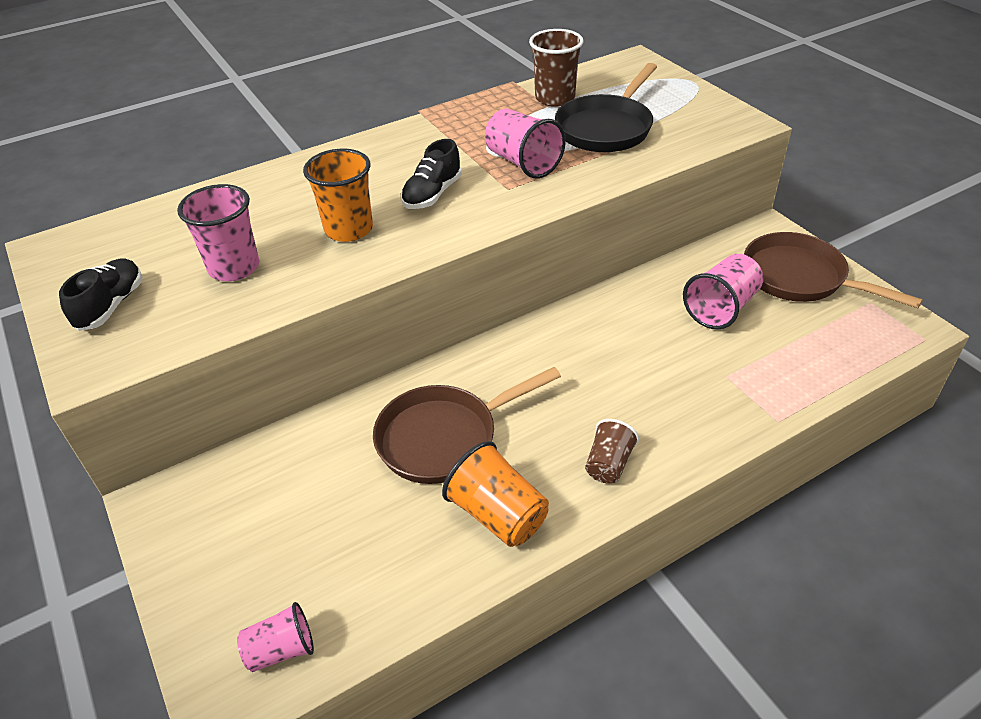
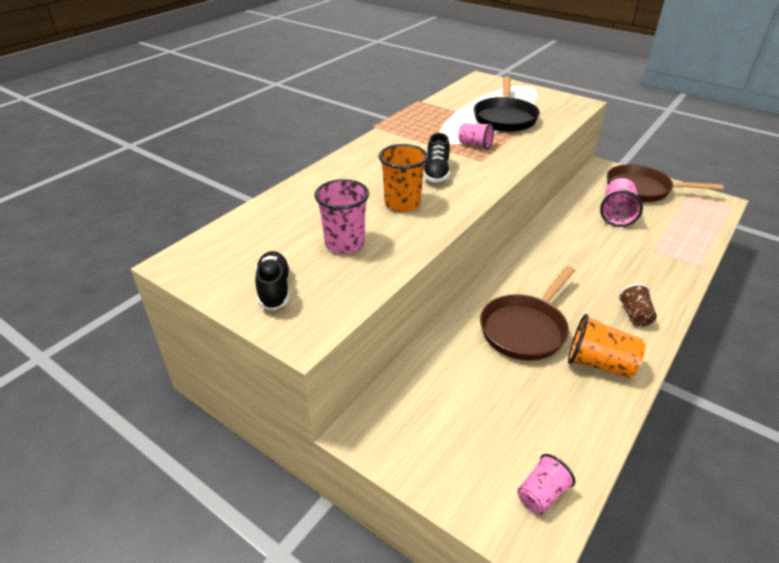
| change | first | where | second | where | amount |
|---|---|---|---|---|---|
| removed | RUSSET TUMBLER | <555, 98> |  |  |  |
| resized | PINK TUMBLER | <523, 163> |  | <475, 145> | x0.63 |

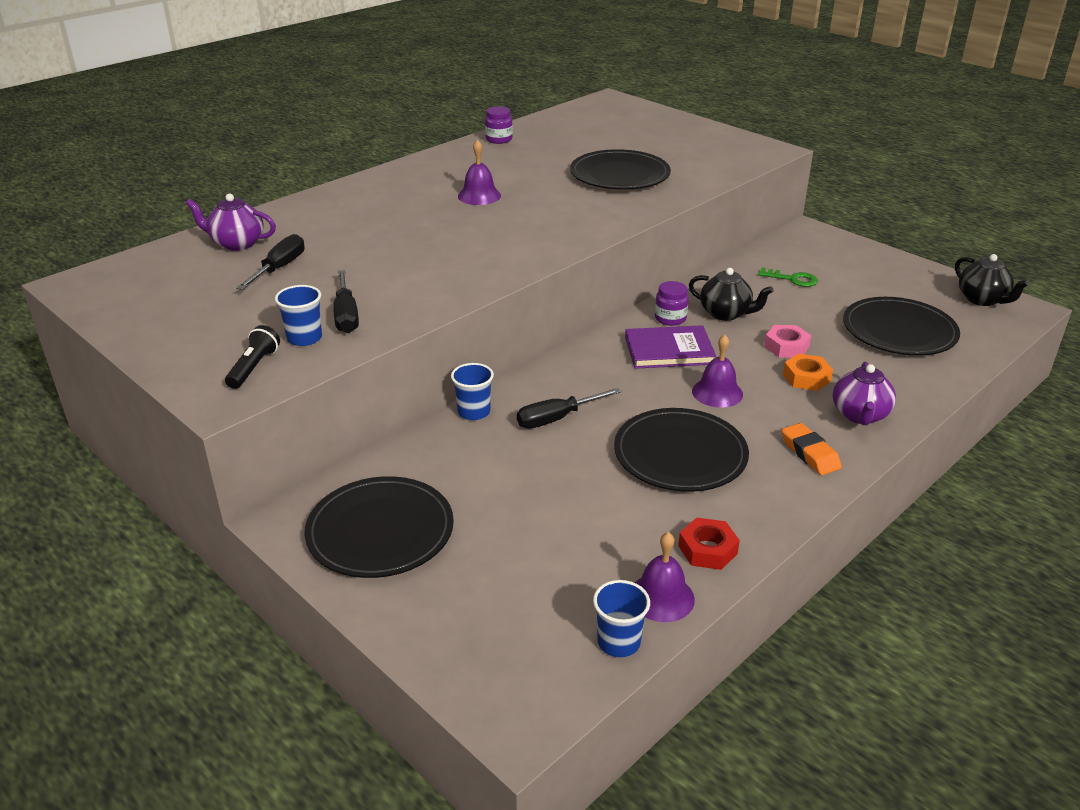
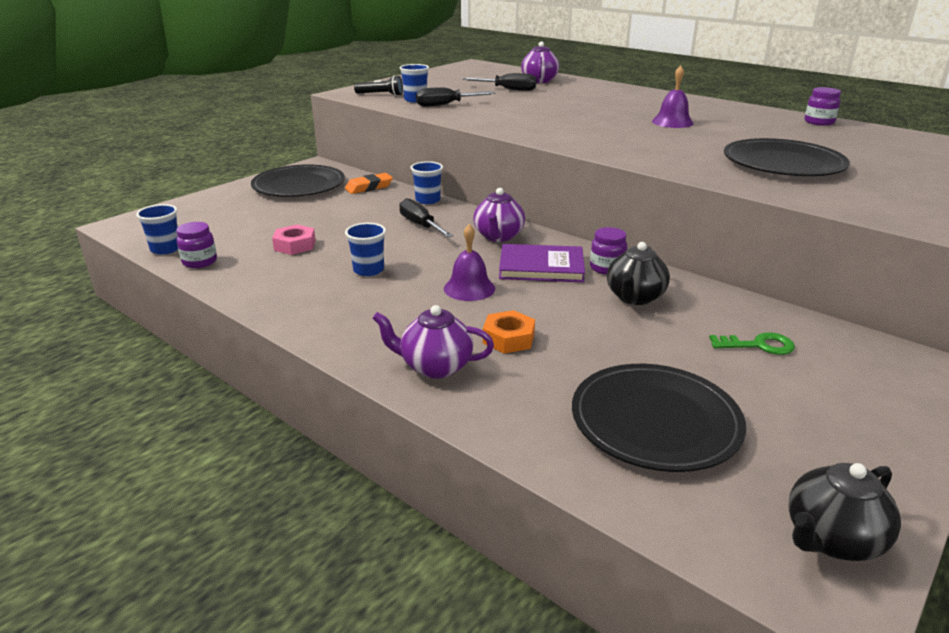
| change | first | where | second | where | amount |
|---|---|---|---|---|---|
| turned | EMERALD KEY | <792, 279> |  | <758, 345> | 105 degrees counterclockwise |
| turned | PURPLE HARDBACK | <669, 351> |  | <541, 267> | 75 degrees counterclockwise |
| moved | PINK NUT | <786, 347> |  | <295, 245> |  |
| replaced | BLACK DINNER PLATE | <680, 454> | BLUE TUMBLER | <368, 270> |  |
| moved | ORANGE-COLOURED ERASER | <810, 453> |  | <369, 187> |  |
| removed | SCARLET NUT | <707, 549> |  |  |  |
| replaced | PURPLE BELL | <661, 597> | PURPLE JAR | <200, 262> |  |
| added |  |  | PURPLE TEAPOT | <498, 236> |  |

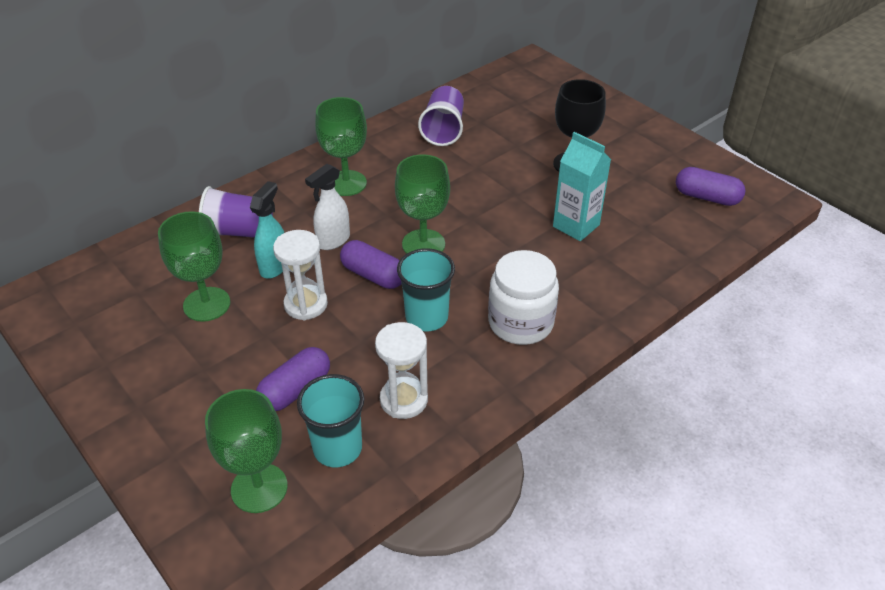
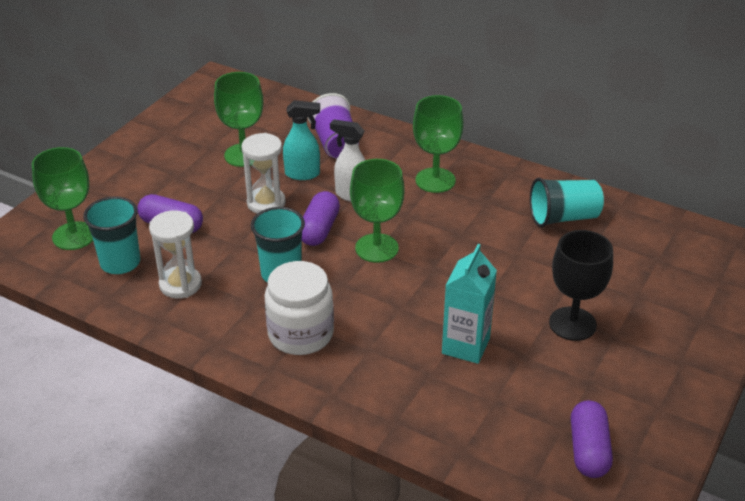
| change | first | where | second | where | amount |
|---|---|---|---|---|---|
| recoloured | PURPLE TUMBLER | <443, 130> | AQUA TUMBLER | <563, 218> |  |

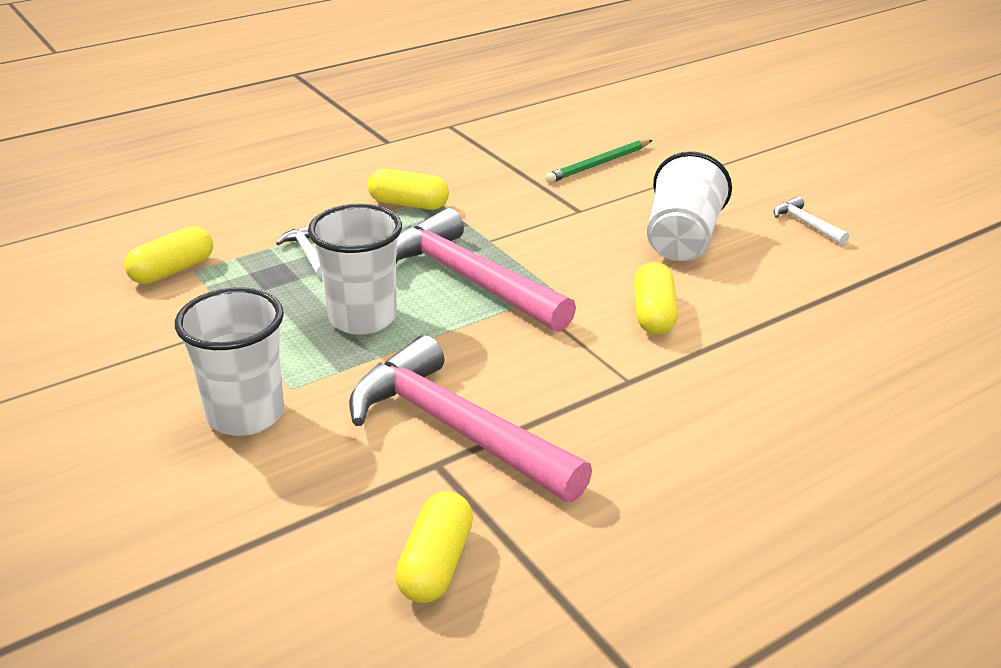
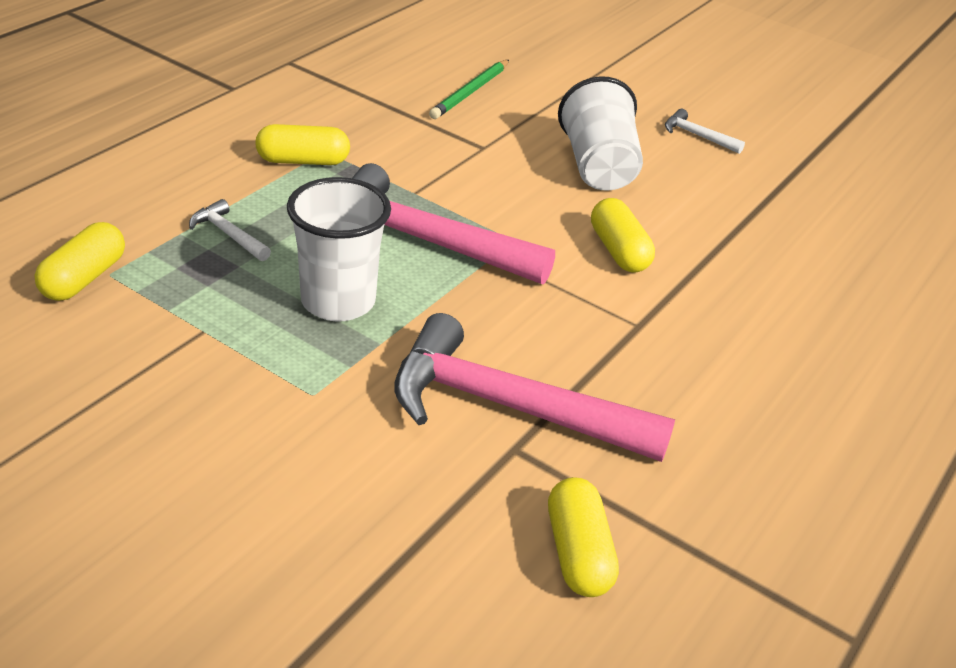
| change | first | where | second | where | amount |
|---|---|---|---|---|---|
| removed | WHITE TUMBLER | <245, 415> |  |  |  |

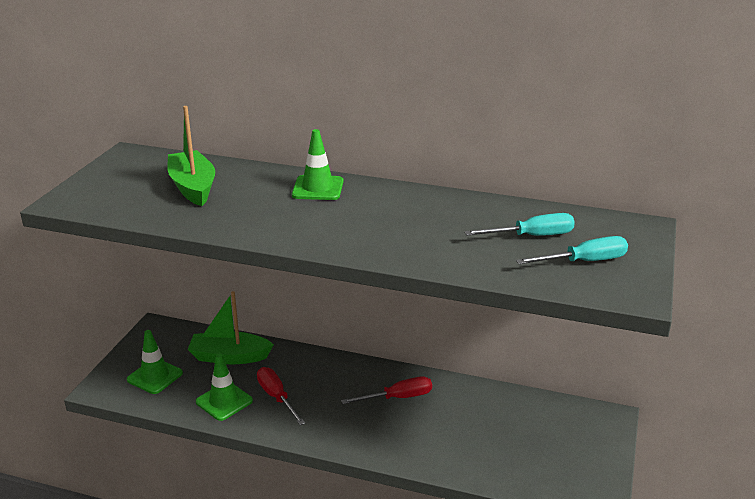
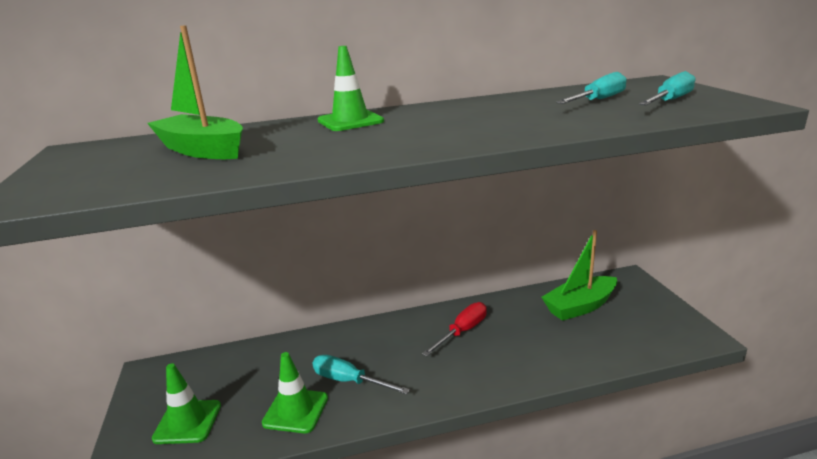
| change | first | where | second | where | amount |
|---|---|---|---|---|---|
| moved | EMERALD SAILBOAT | <229, 357> |  | <580, 306> |  |
| recoloured | SCARLET SCREWDRIVER | <276, 397> | AQUA SCREWDRIVER | <349, 381> |  |

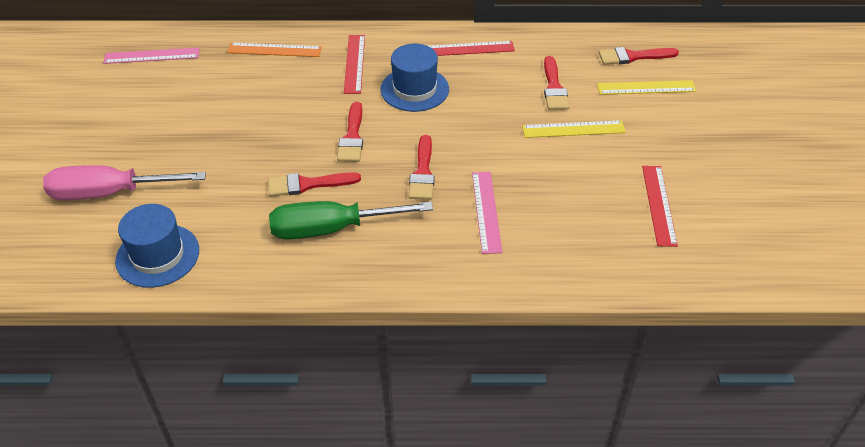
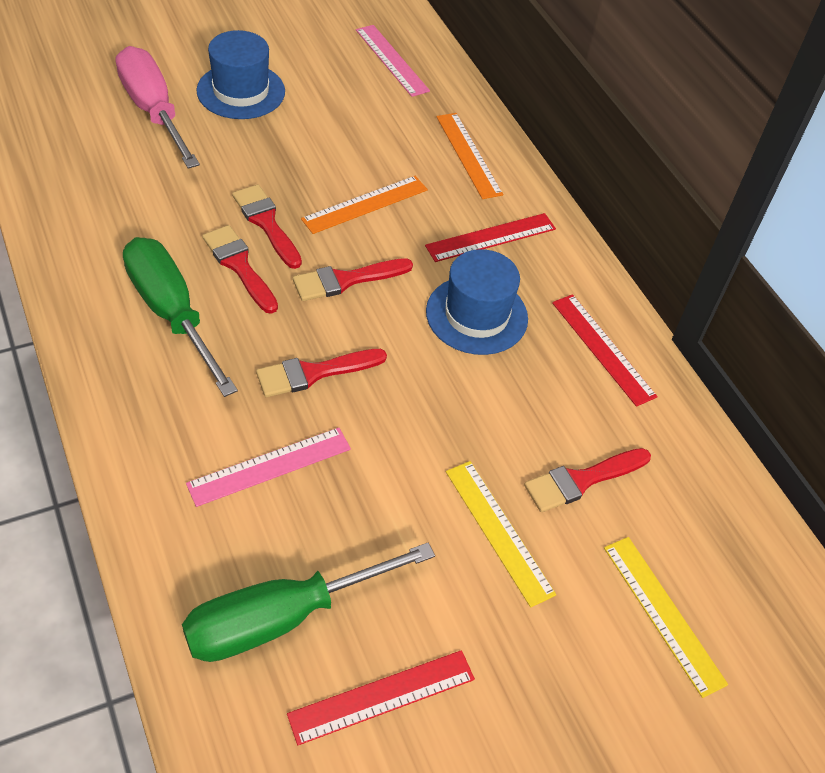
| change | first | where | second | where | amount |
|---|---|---|---|---|---|
| moved | SCARLET BRUSH | <633, 56> |  | <266, 223> |  |
| moved | BLUE TALL HAT | <157, 255> |  | <241, 91> |  |
| added |  |  | ORANGE-COLOURED RULER | <365, 204> |  |
| added |  |  | EMERALD SCREWDRIVER | <283, 617> |  |

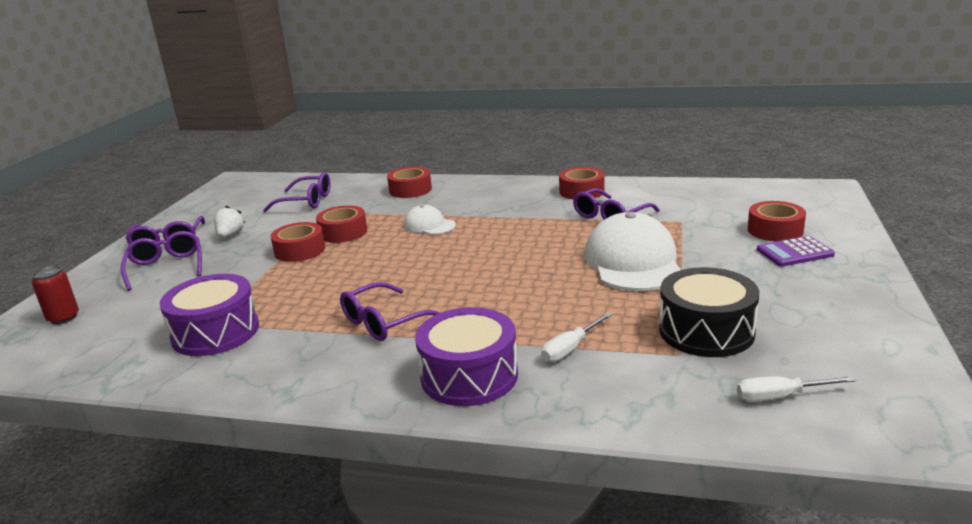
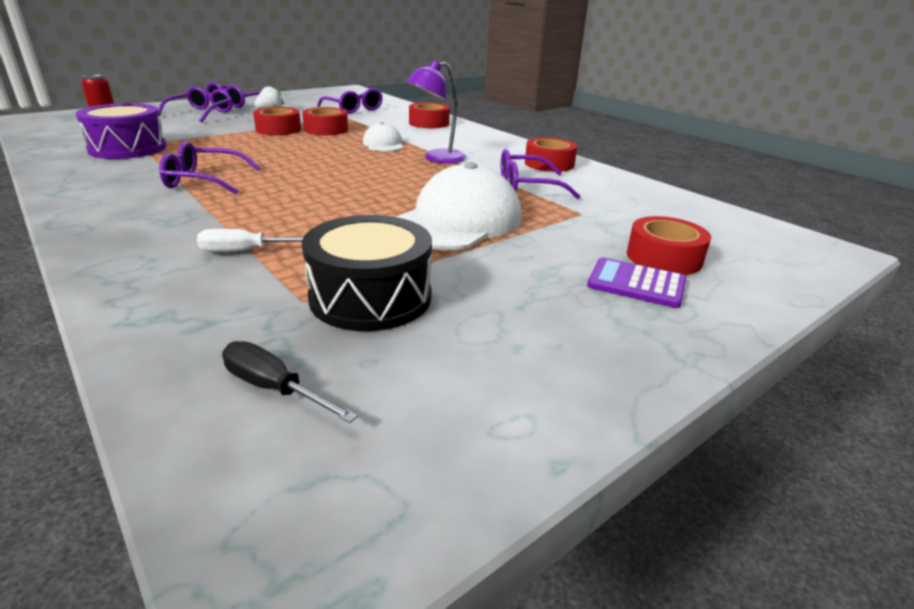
| change | first | where | second | where | amount |
|---|---|---|---|---|---|
| removed | PURPLE DRUM | <469, 376> |  |  |  |
| recoloured | WHITE SCREWDRIVER | <780, 397> | BLACK SCREWDRIVER | <274, 388> |  |
| added |  |  | PURPLE READING LAMP | <437, 158> |  |

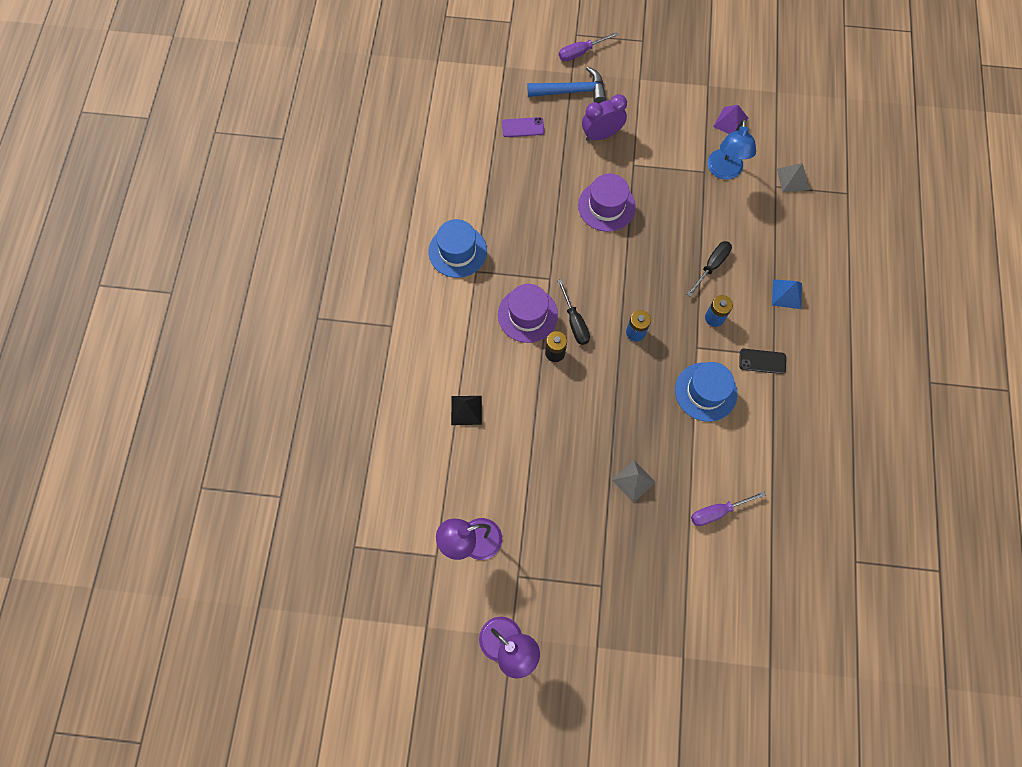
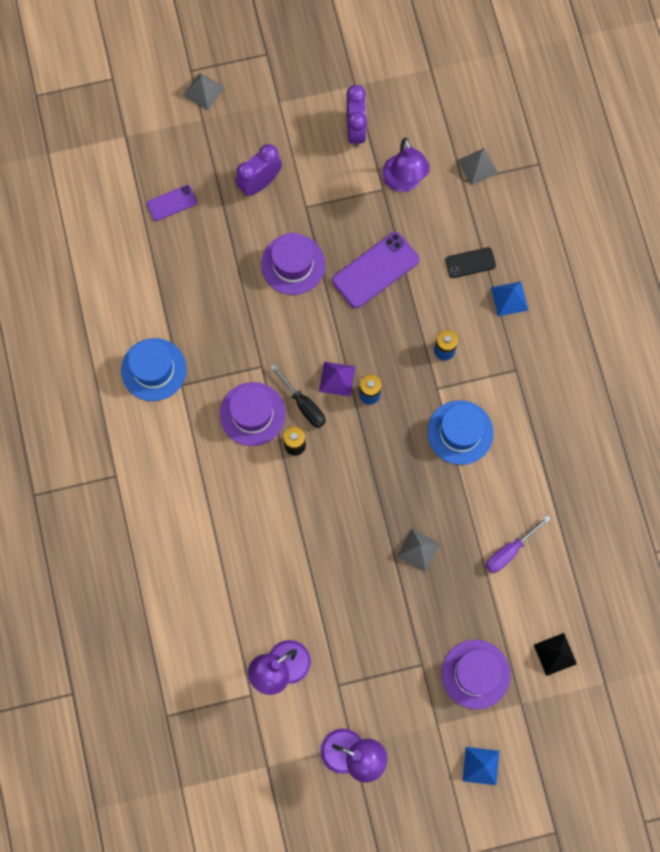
| change | first | where | second | where | amount |
|---|---|---|---|---|---|
| replaced | PURPLE SCREWDRIVER | <581, 52> | GRAY SOLID PYRAMID | <203, 91> |  |
| removed | BLUE CLAW HAMMER | <572, 91> |  |  |  |
| moved | PURPLE SOLID PYRAMID | <730, 122> |  | <337, 378> |  |
| recoloured | BLUE READING LAMP | <724, 171> | PURPLE READING LAMP | <403, 182> |  |
| removed | BLACK SCREWDRIVER | <711, 266> |  |  |  |
| moved | BLACK PHONE | <762, 361> |  | <470, 263> |  |
| moved | BLACK SOLID PYRAMID | <466, 410> |  | <555, 654> |  |
| added |  |  | PURPLE ALARM CLOCK | <356, 130> |  |
| added |  |  | PURPLE PHONE | <375, 270> |  |
| added |  |  | PURPLE TALL HAT | <475, 674> |  |
| added |  |  | BLUE SOLID PYRAMID | <481, 766> |  |

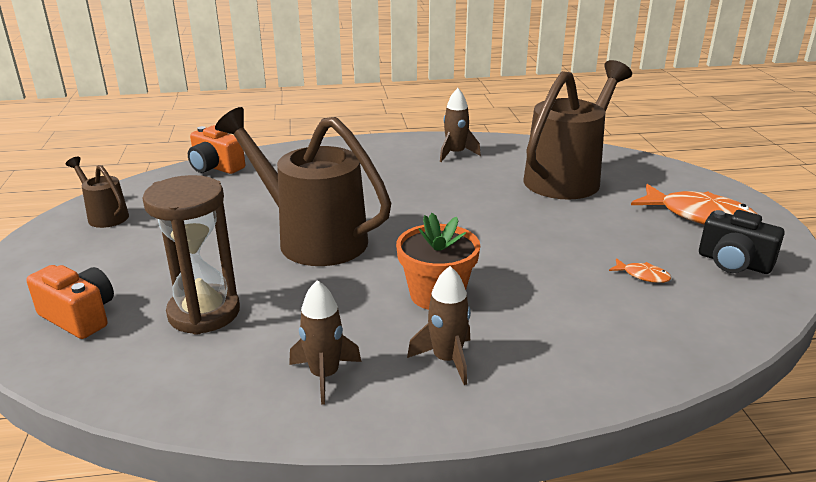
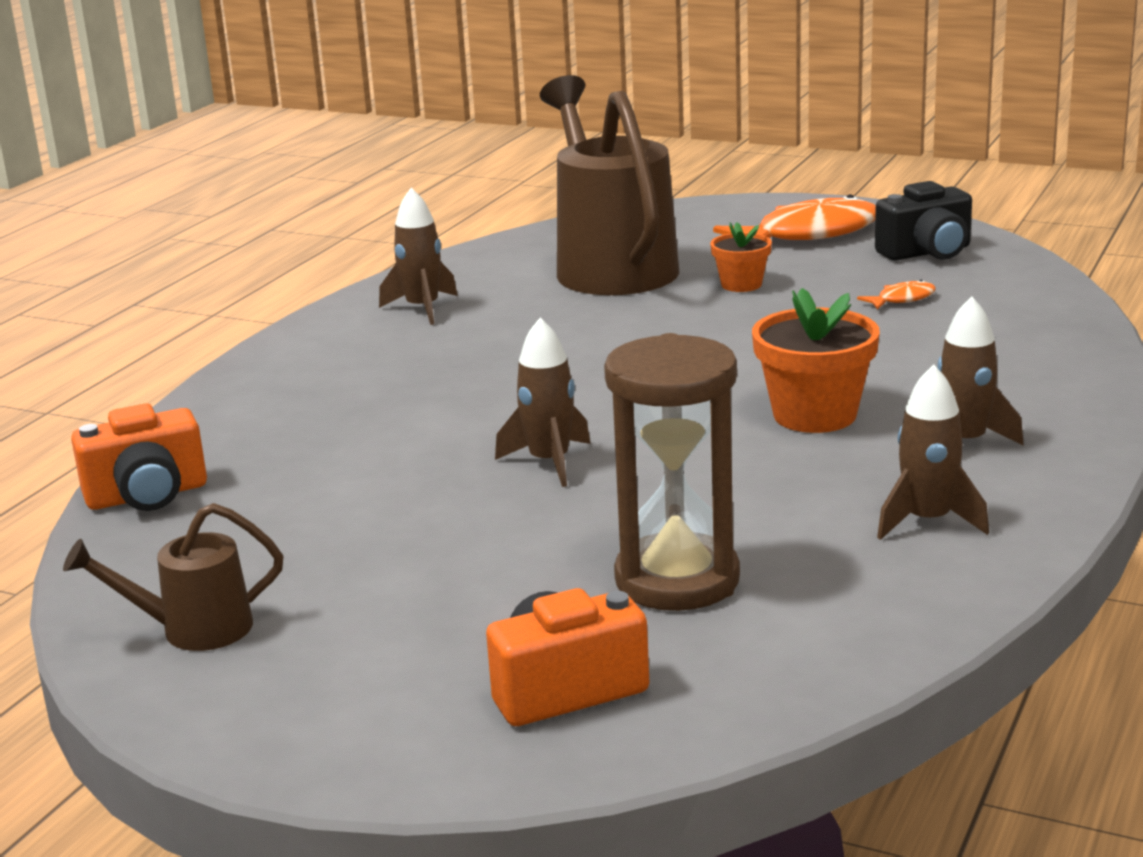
| change | first | where | second | where | amount |
|---|---|---|---|---|---|
| replaced | RUSSET WATERING CAN | <312, 238> | RUSSET TOY ROCKET | <549, 462> |  |
| added |  |  | ORANGE-COLOURED POTTED PLANT | <741, 284> |  |

